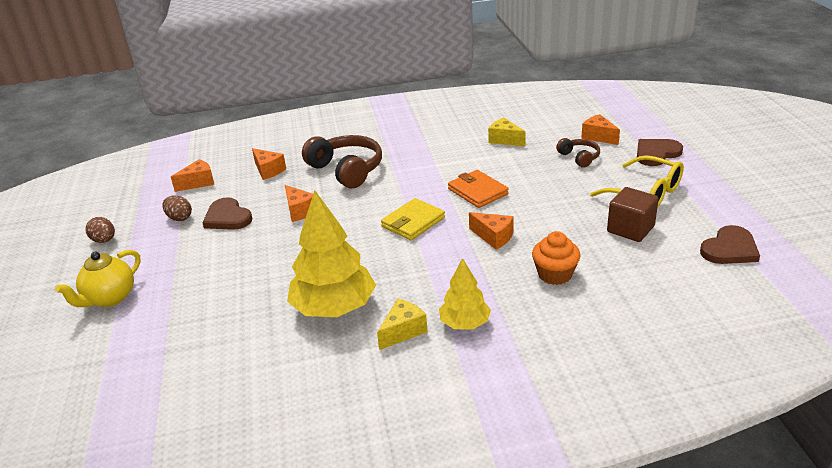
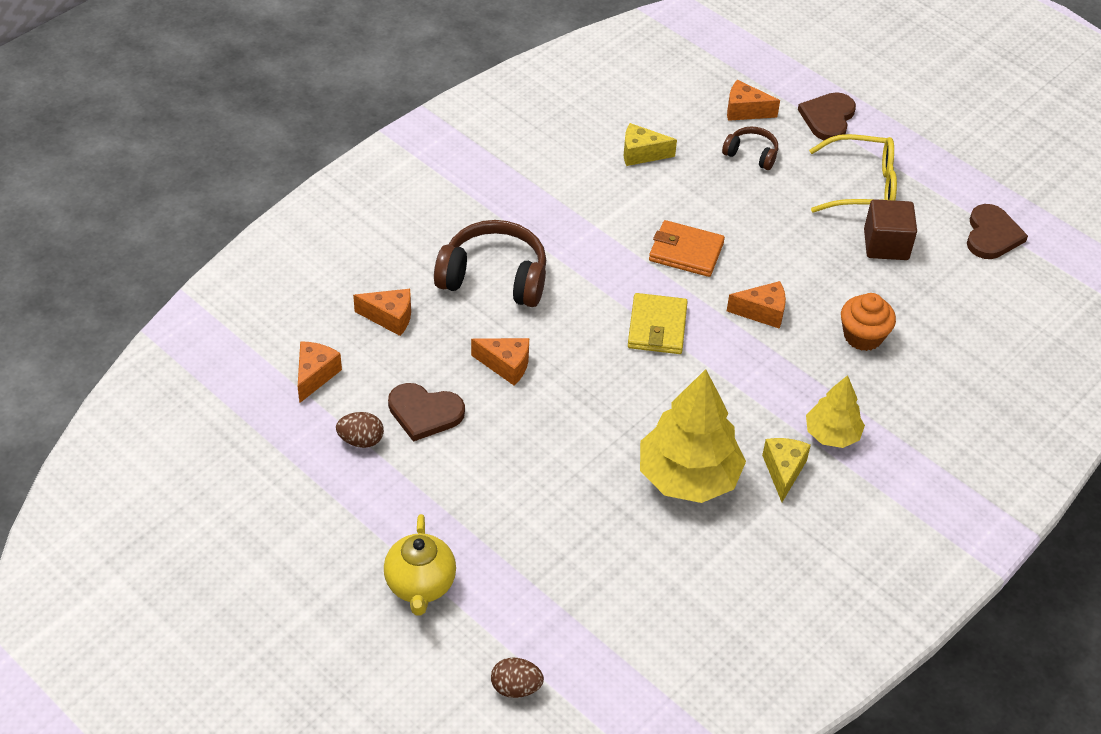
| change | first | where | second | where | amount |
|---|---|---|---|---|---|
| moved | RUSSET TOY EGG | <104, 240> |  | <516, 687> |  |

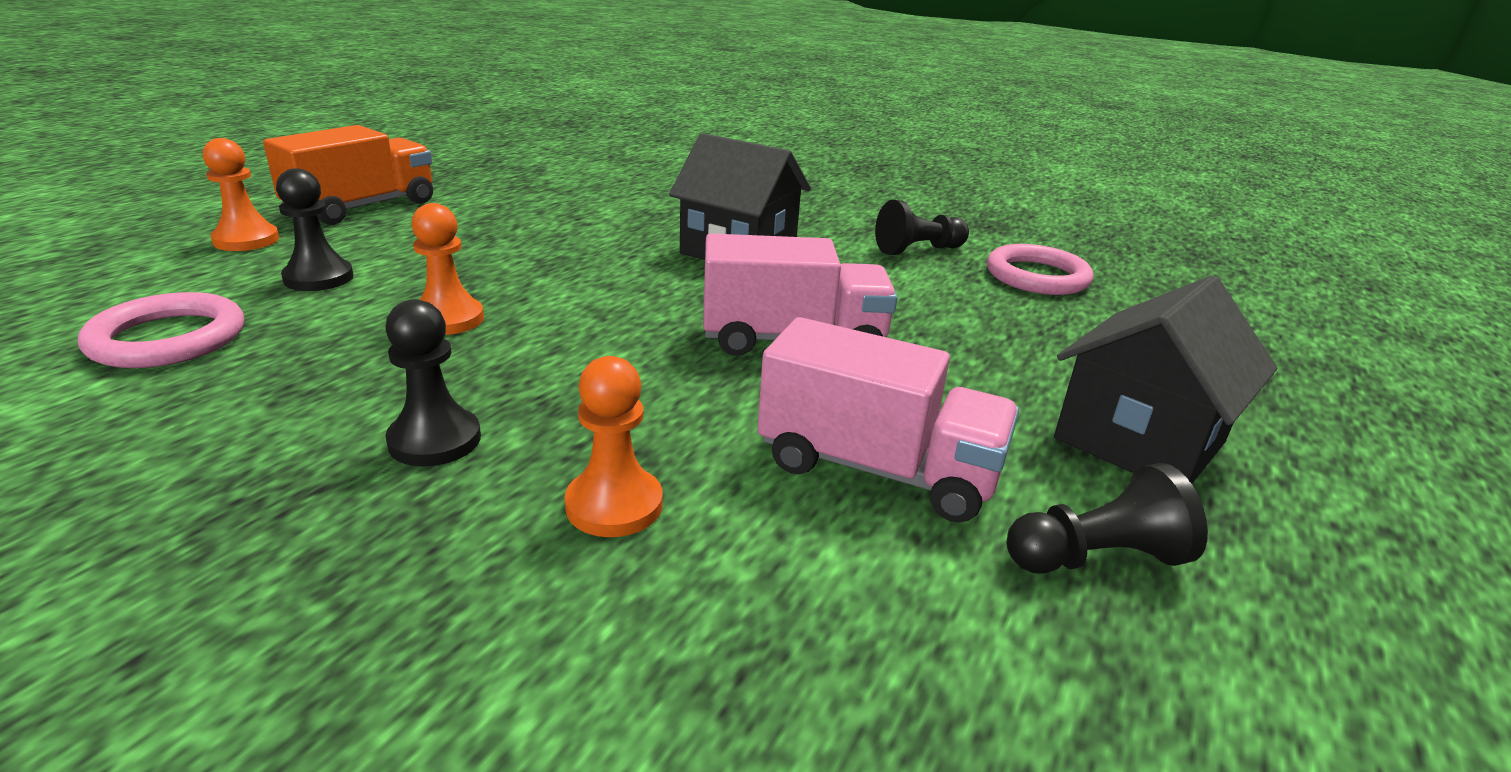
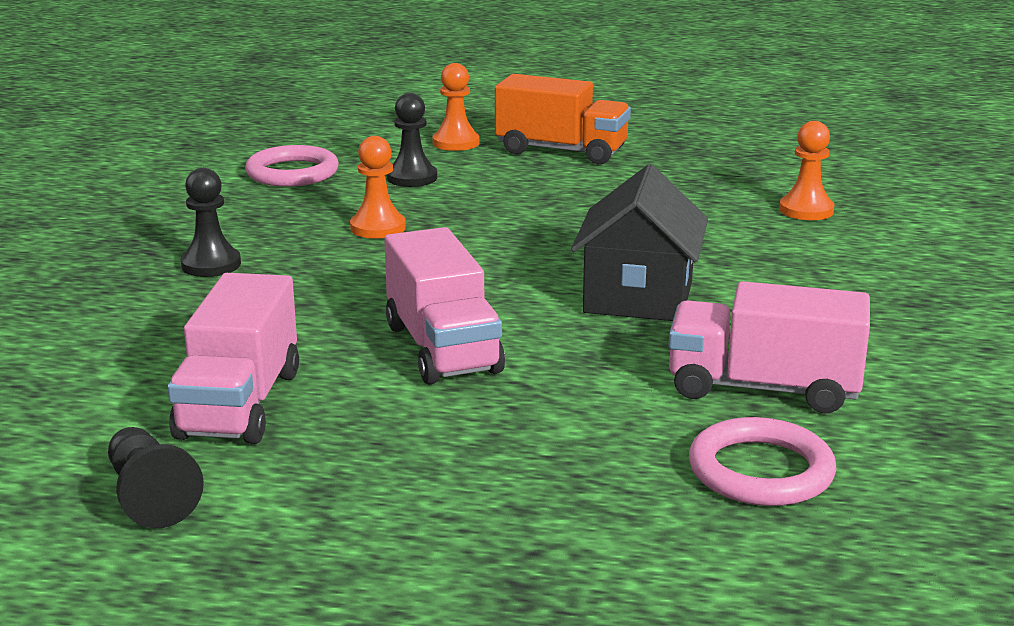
| change | first | where | second | where | amount |
|---|---|---|---|---|---|
| replaced | BLACK GAME PAWN | <918, 250> | PINK TOY TRUCK | <763, 389> |  |
| removed | BLACK TOY HOUSE | <1139, 440> |  |  |  |
| moved | ORANGE-COLOURED GAME PAWN | <614, 505> |  | <806, 210> |  |

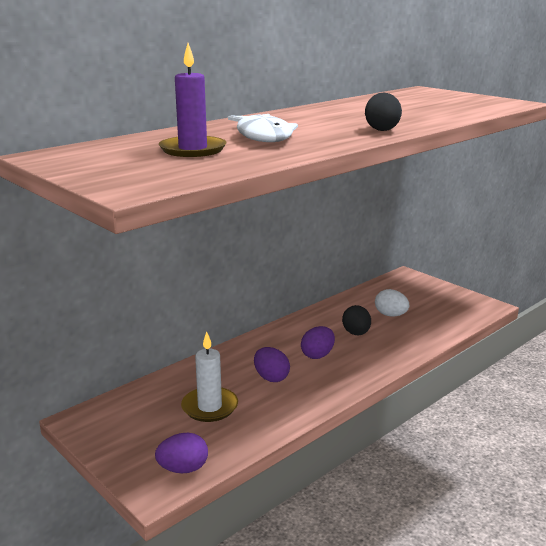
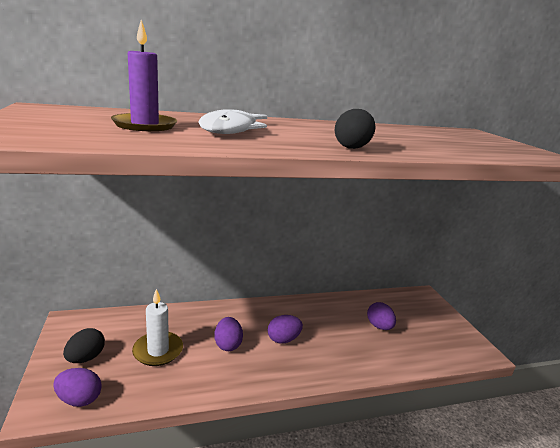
| change | first | where | second | where | amount |
|---|---|---|---|---|---|
| recoloured | WHITE TOY EGG | <390, 315> | PURPLE TOY EGG | <379, 326> |  |
| moved | BLACK TOY EGG | <356, 333> |  | <86, 358> |  |

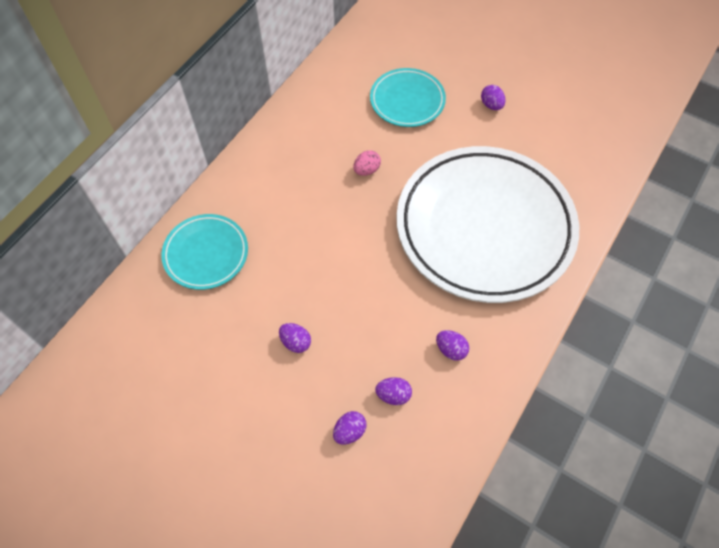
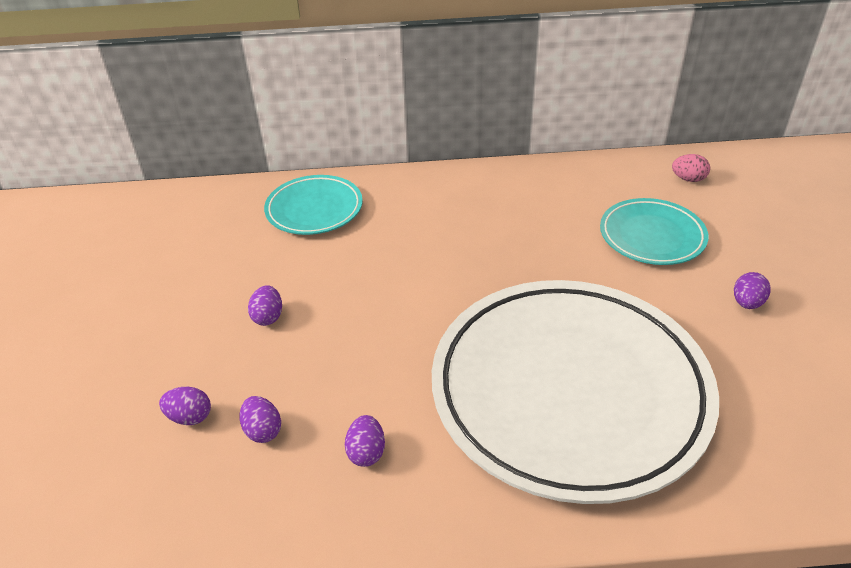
| change | first | where | second | where | amount |
|---|---|---|---|---|---|
| moved | PINK TOY EGG | <366, 170> |  | <688, 179> |  |

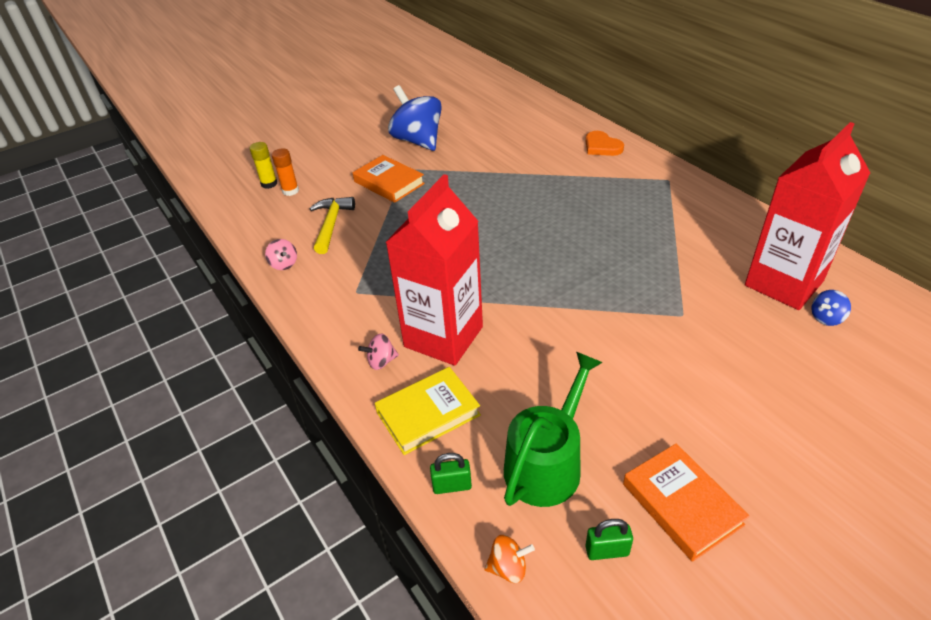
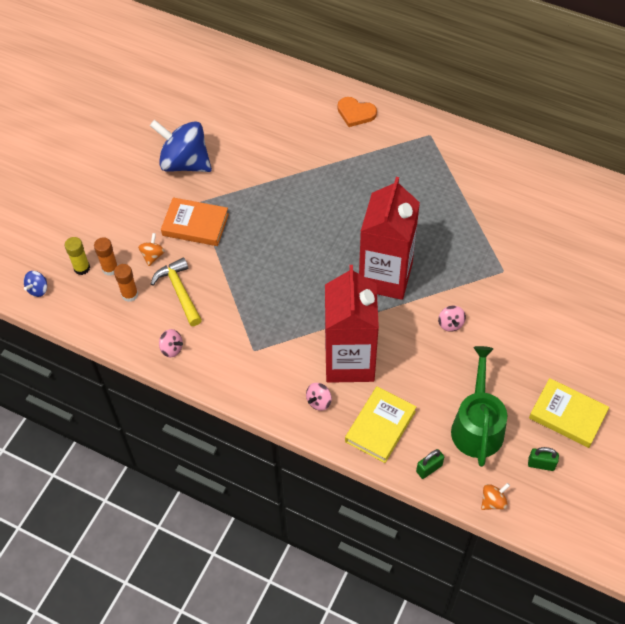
| change | first | where | second | where | amount |
|---|---|---|---|---|---|
| moved | SCARLET CARTON | <783, 283> |  | <385, 276> |  |
| moved | BLUE SPINNING TOP | <826, 318> |  | <38, 289> |  |
| recoloured | ORANGE-COLOURED HARDBACK | <681, 504> | YELLOW HARDBACK | <567, 415> |  |
| turned | EMERALD SMALL LOCK | <607, 551> |  | <541, 464> | 45 degrees clockwise |
| added |  |  | ORANGE-COLOURED SPINNING TOP | <153, 255> |  |
| added |  |  | ORANGE-COLOURED STICK OF GLUE | <130, 294> |  |
| added |  |  | PINK SPINNING TOP | <450, 324> |  |

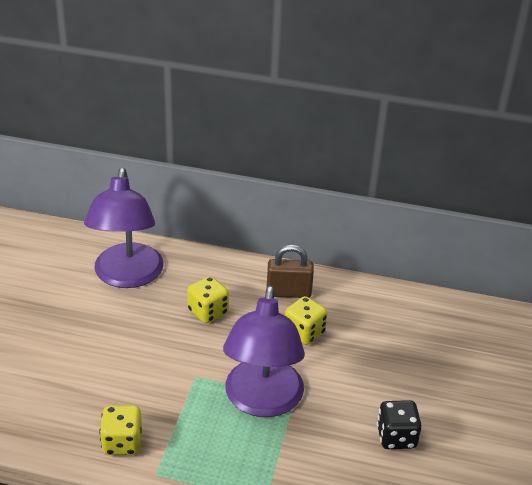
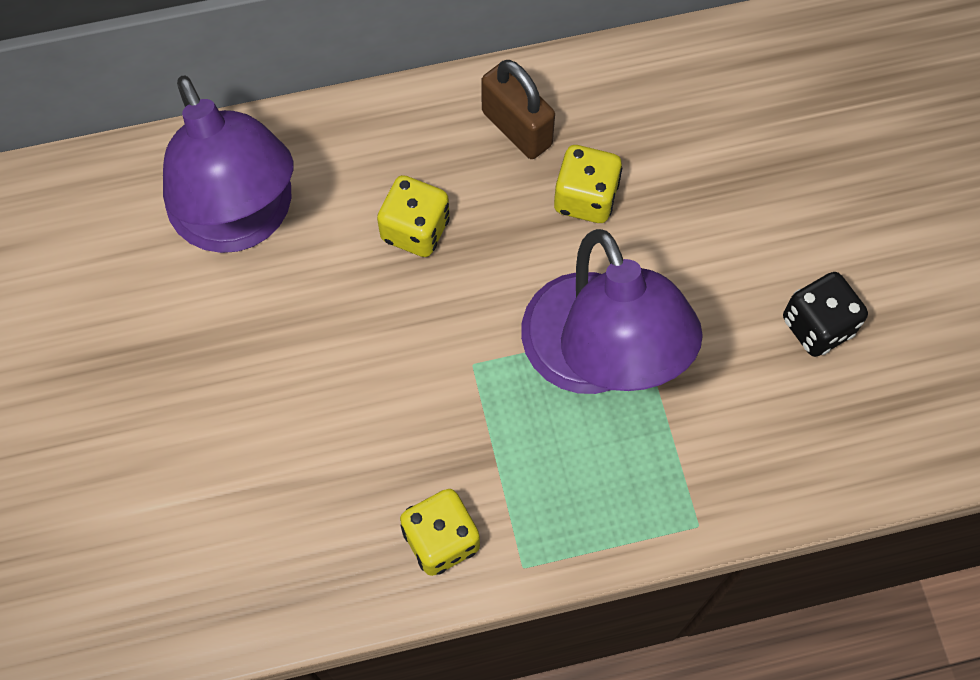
| change | first | where | second | where | amount |
|---|---|---|---|---|---|
| turned | RUSSET SMALL LOCK | <288, 292> |  | <517, 128> | 75 degrees clockwise |

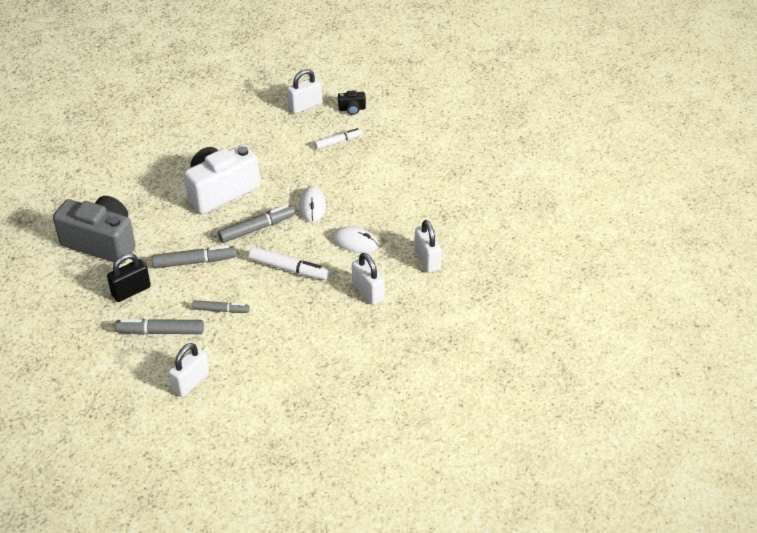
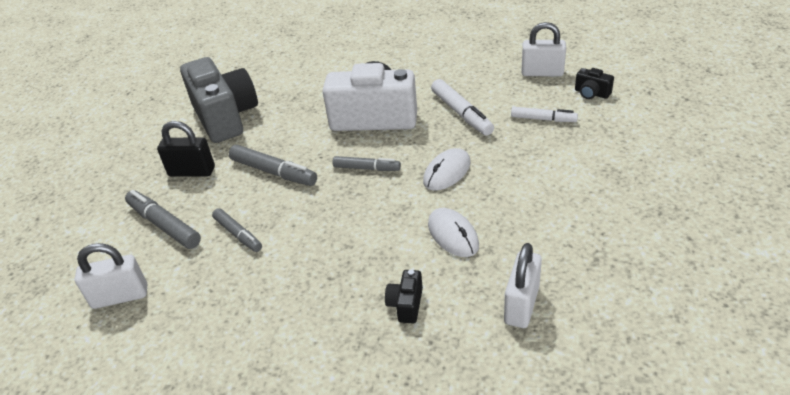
| change | first | where | second | where | amount |
|---|---|---|---|---|---|
| resized | GRAY MARKER PEN | <257, 228> |  | <367, 168> | x0.66 |
| moved | WHITE MARKER PEN | <288, 268> |  | <461, 113> |  |
| replaced | WHITE SMALL LOCK | <368, 292> | BLACK COMPACT CAMERA | <406, 304> |  |

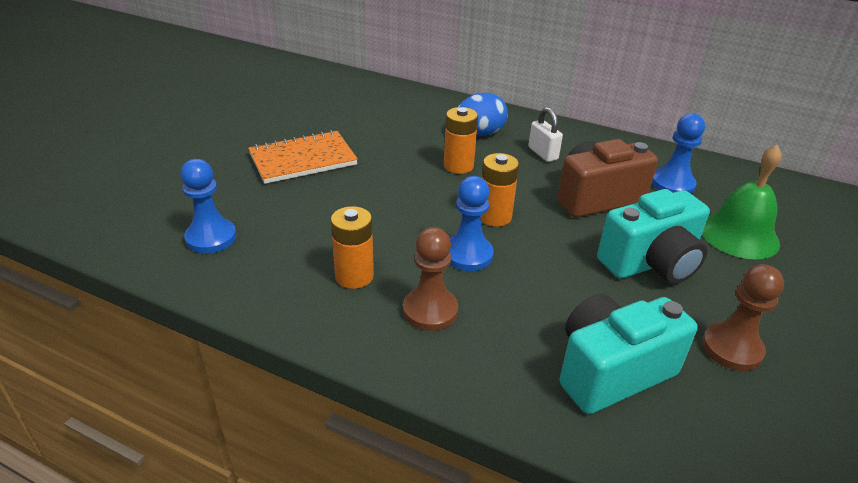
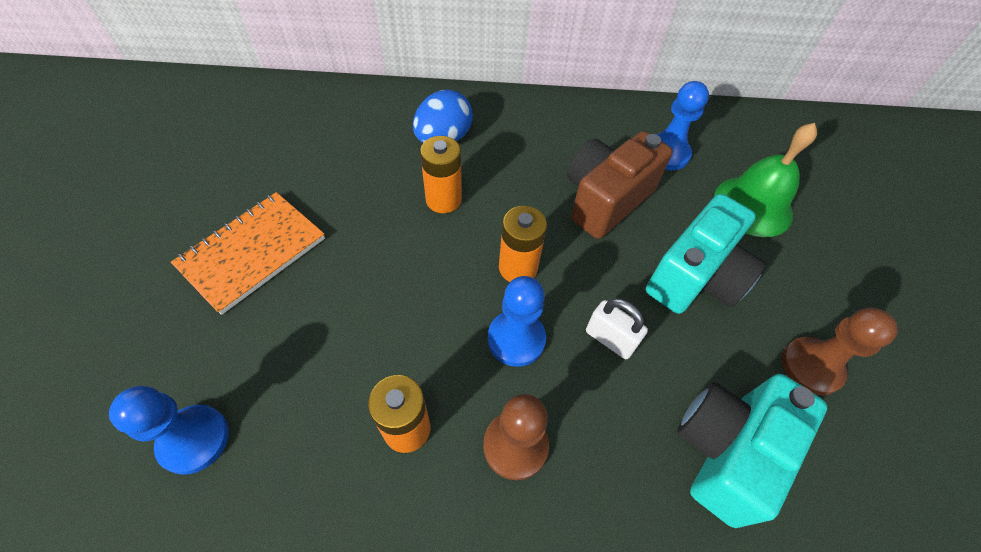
| change | first | where | second | where | amount |
|---|---|---|---|---|---|
| moved | WHITE SMALL LOCK | <543, 153> |  | <610, 339> |  |

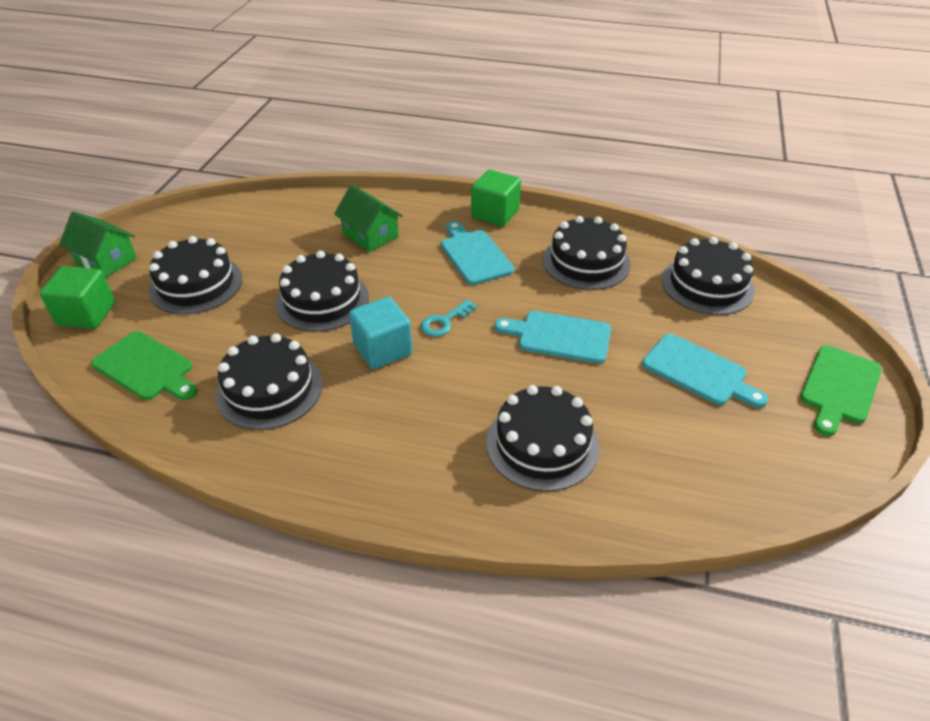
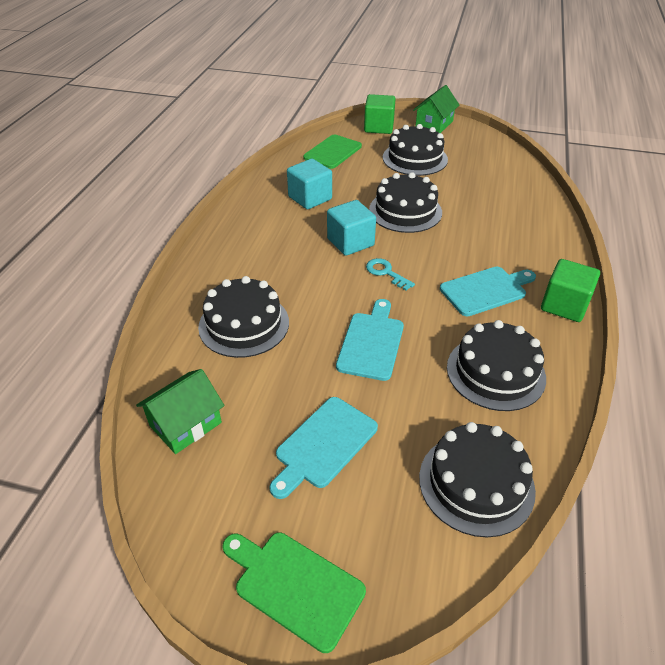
| change | first | where | second | where | amount |
|---|---|---|---|---|---|
| moved | EMERALD TOY HOUSE | <370, 235> |  | <185, 424> |  |
| replaced | BLACK CAKE | <269, 389> | AQUA BLOCK | <310, 198> |  |

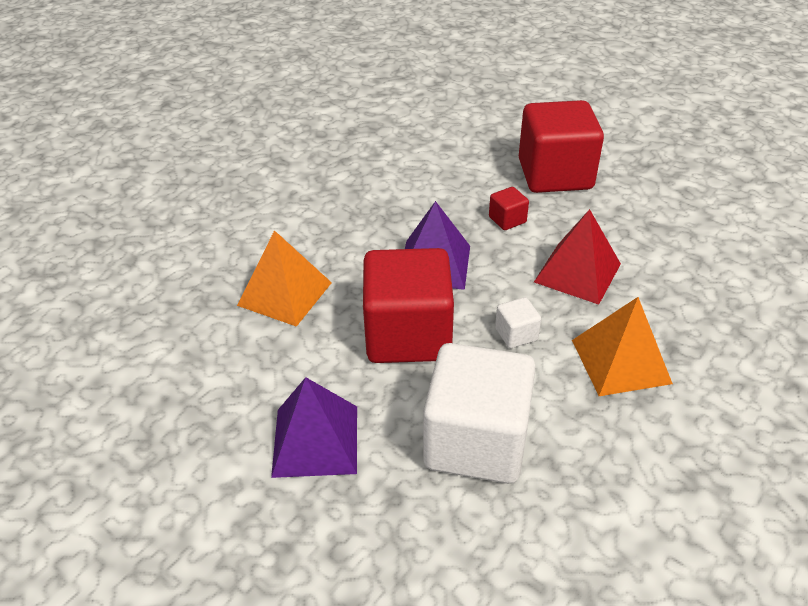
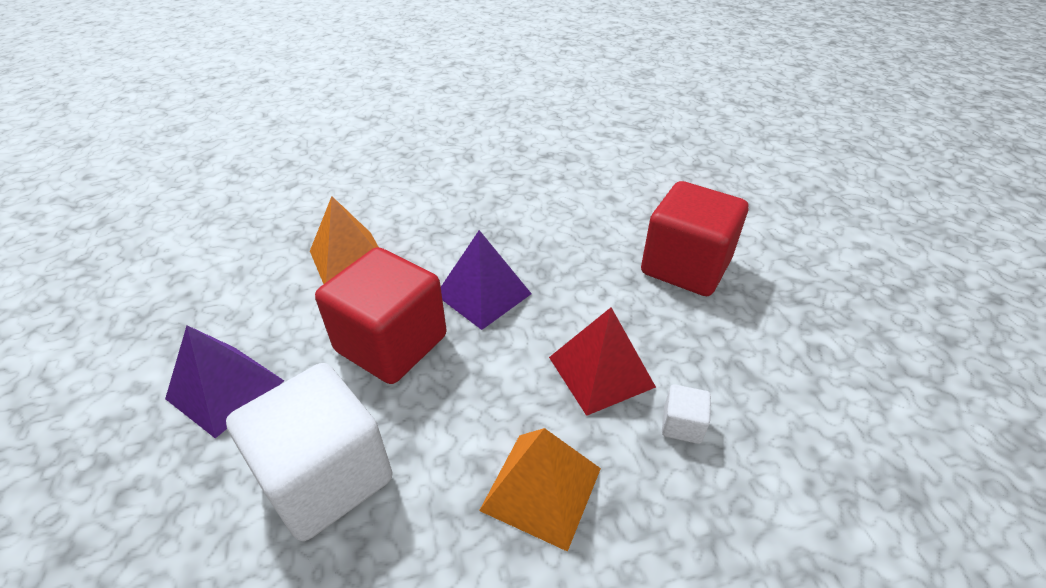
| change | first | where | second | where | amount |
|---|---|---|---|---|---|
| removed | SCARLET BLOCK | <507, 220> |  |  |  |
| moved | WHITE BLOCK | <516, 334> |  | <682, 425> |  |

